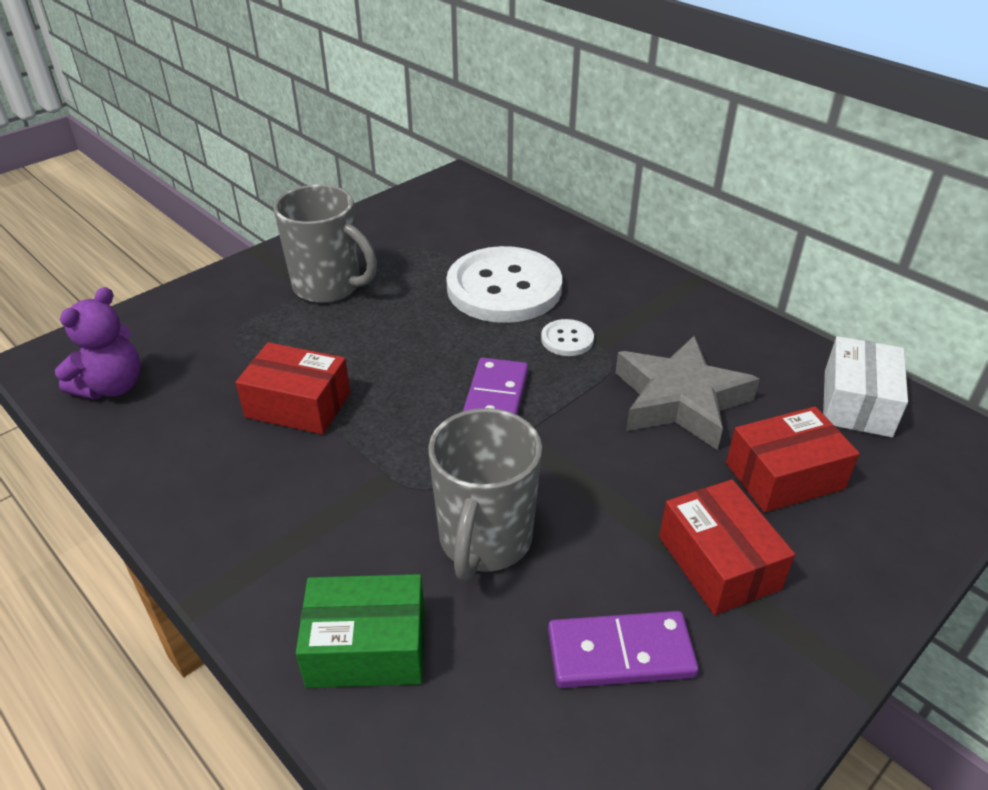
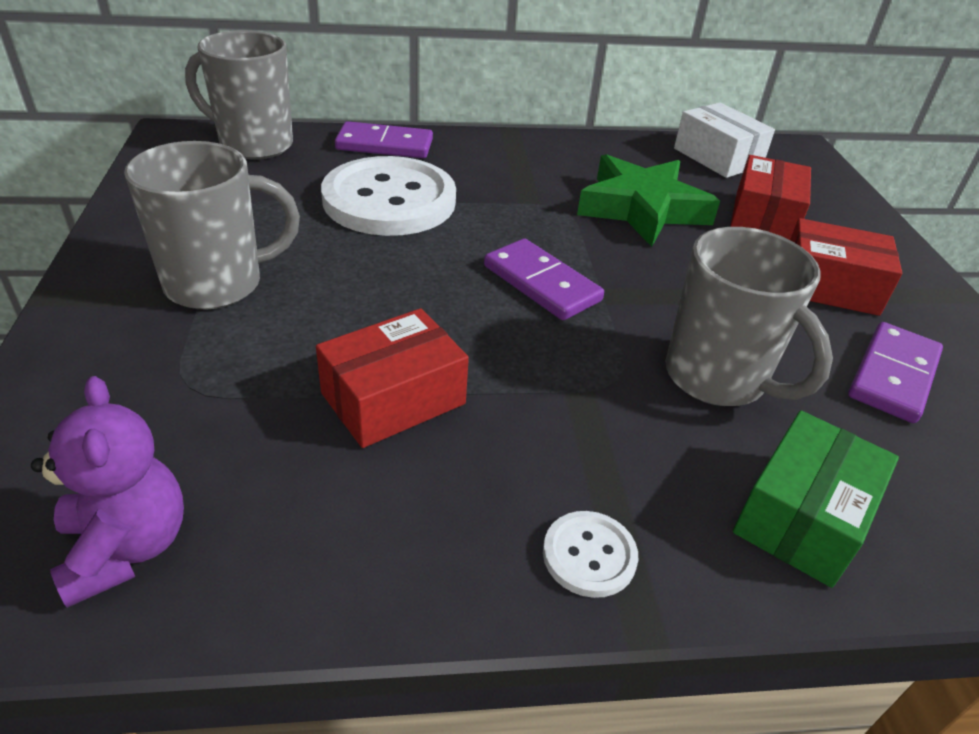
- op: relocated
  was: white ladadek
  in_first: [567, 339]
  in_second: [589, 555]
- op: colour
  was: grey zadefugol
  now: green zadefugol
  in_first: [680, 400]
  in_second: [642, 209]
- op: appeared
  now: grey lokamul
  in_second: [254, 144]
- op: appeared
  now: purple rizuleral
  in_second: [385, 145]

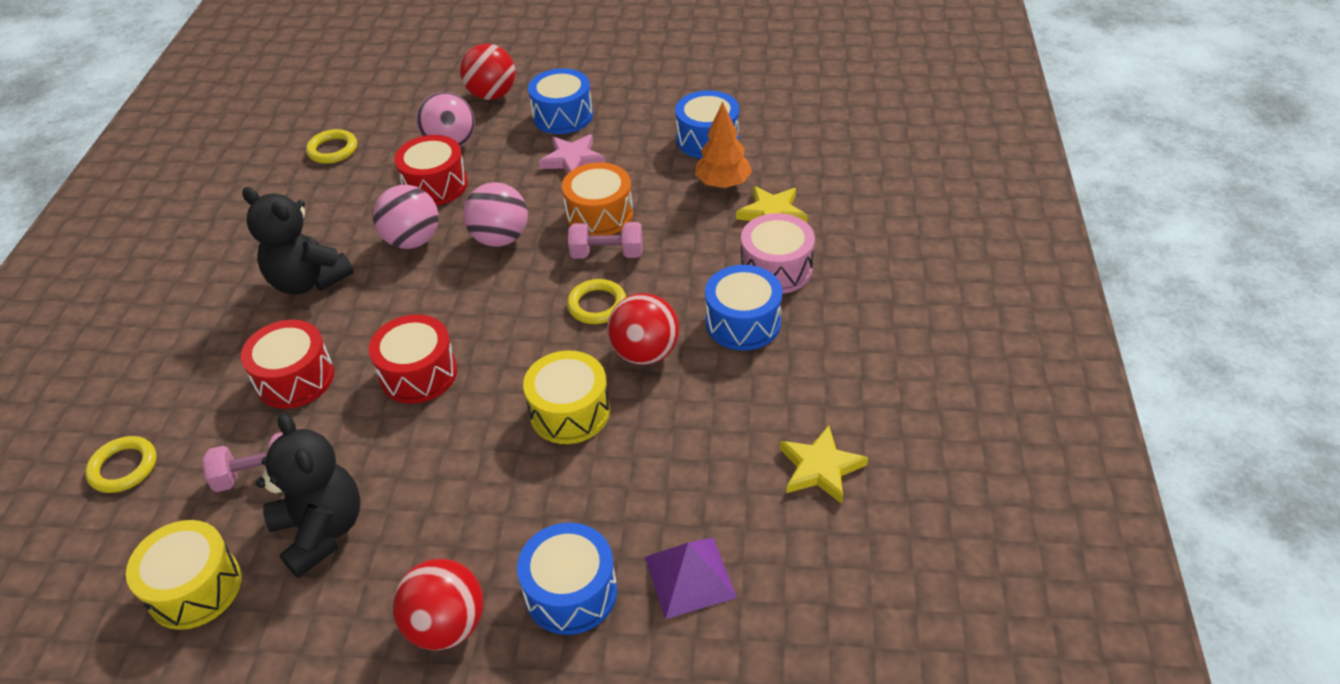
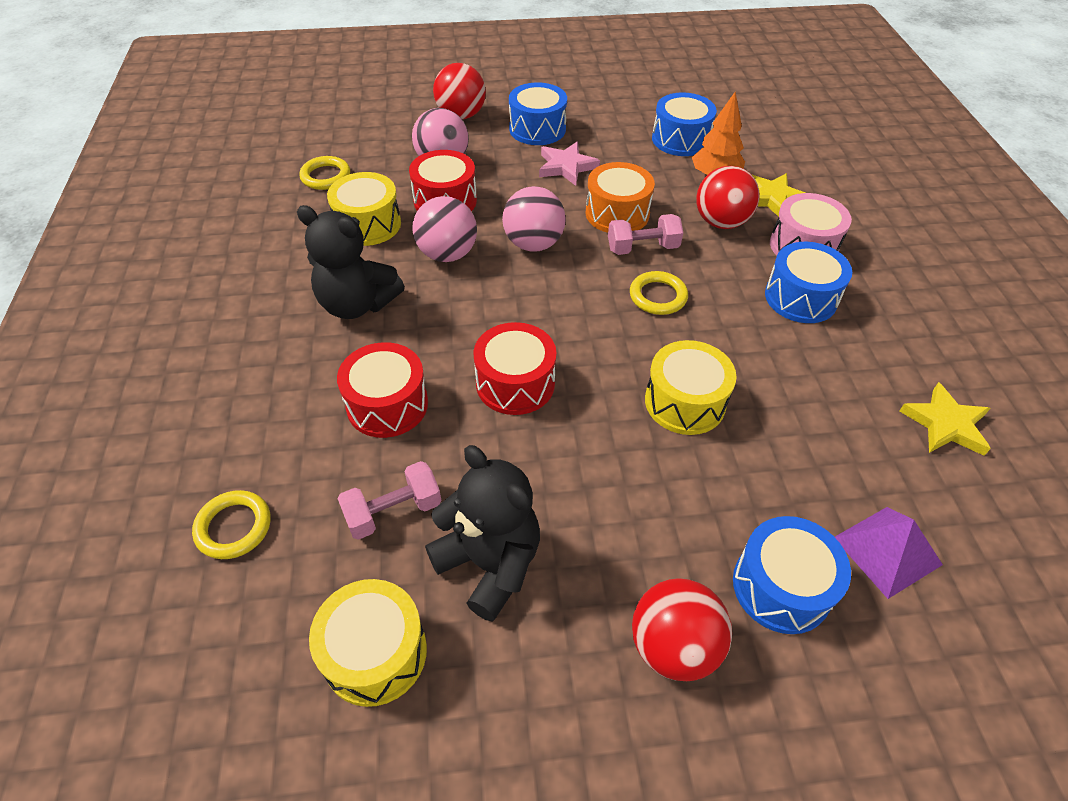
- op: relocated
  was: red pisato
  in_first: [645, 353]
  in_second: [721, 222]
- op: appeared
  now: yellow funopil
  in_second: [368, 224]

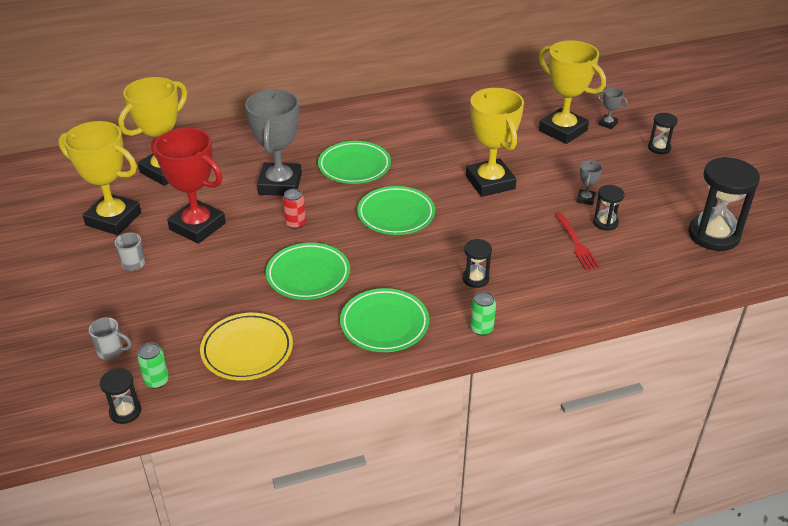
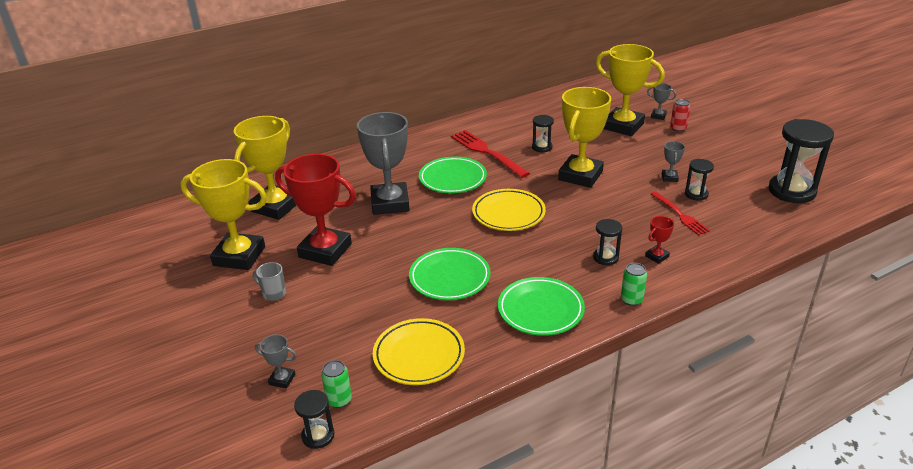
- op: exchanged
  was: grey lokamul
  now: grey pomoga
  in_first: [111, 351]
  in_second: [282, 379]
- op: relocated
  was: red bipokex
  in_first: [295, 223]
  in_second: [678, 128]
- op: colour
  was: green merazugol
  now: yellow merazugol
  in_first: [396, 214]
  in_second: [508, 214]
- op: spun
  was: yellow pomoga
  in_first: [490, 182]
  in_second: [580, 175]
  clockwise: 60
- op: relocated
  was: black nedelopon
  in_first: [659, 148]
  in_second: [542, 147]
- op: appeared
  now: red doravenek
  in_second: [486, 152]
- op: appeared
  now: red pomoga
  in_second: [657, 256]

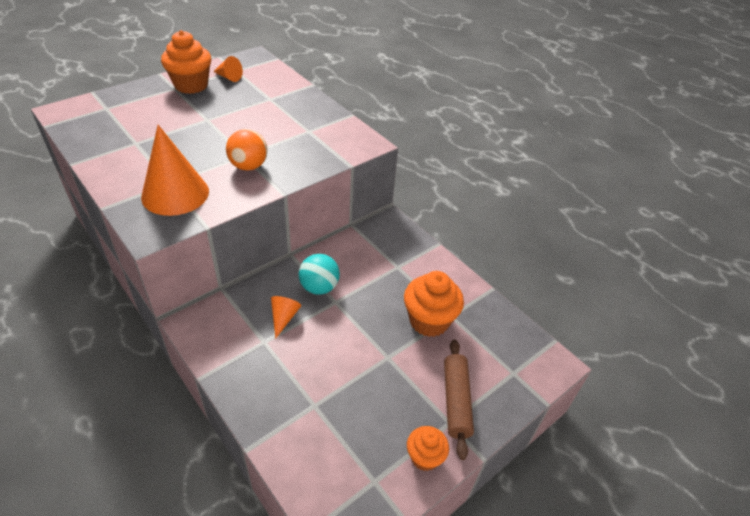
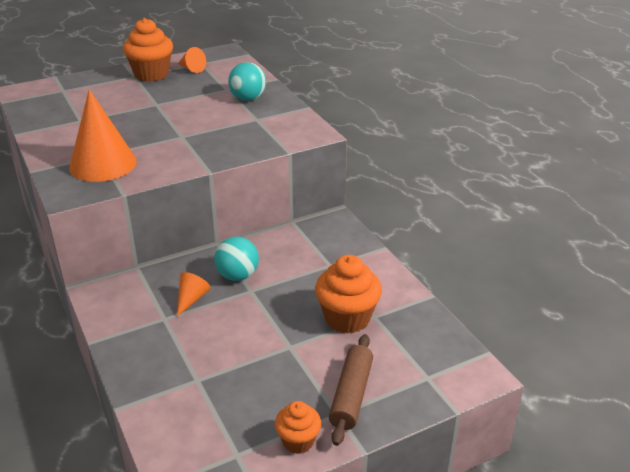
- op: missing
  was: orange pisato
  in_first: [248, 166]
- op: appeared
  now: turquoise pisato
  in_second: [248, 98]

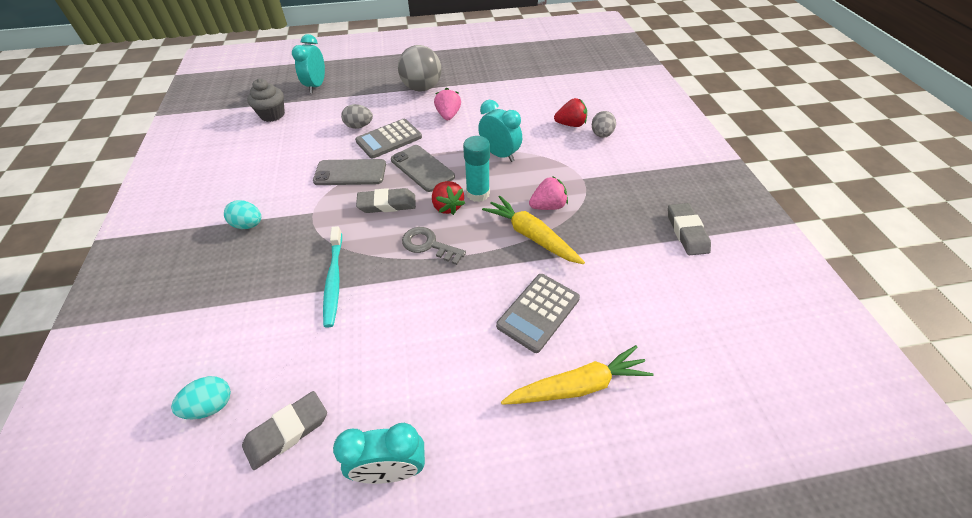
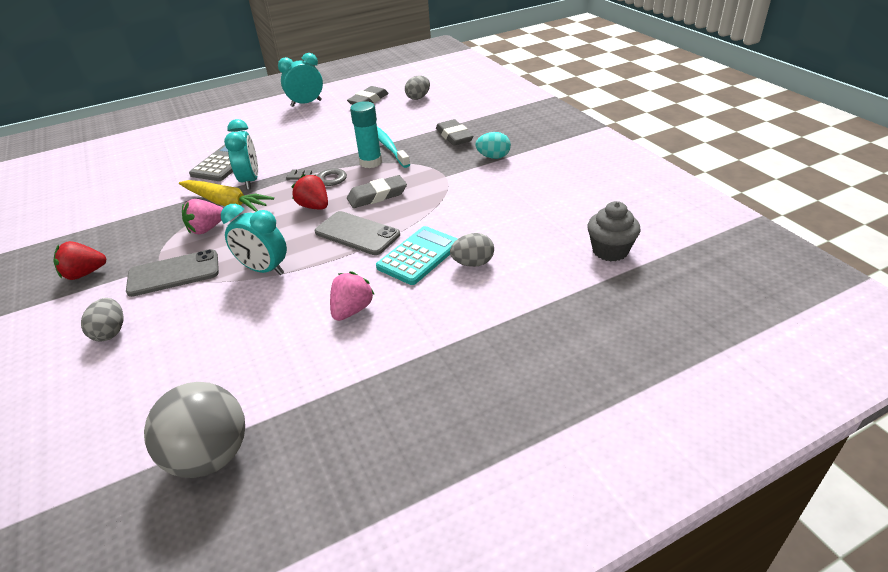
- op: colour
  was: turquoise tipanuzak
  now: grey tipanuzak
  in_first: [211, 406]
  in_second: [418, 98]
- op: relocated
  was: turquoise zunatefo
  in_first: [316, 86]
  in_second: [250, 181]
- op: relocated
  was: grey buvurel
  in_first: [350, 173]
  in_second: [174, 273]
- op: colour
  was: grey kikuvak
  now: turquoise kikuvak
  in_first: [389, 139]
  in_second: [419, 256]
- op: relocated
  was: grey pisato
  in_first: [422, 88]
  in_second: [210, 456]
- op: spun
  was: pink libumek
  in_first: [448, 115]
  in_second: [352, 310]
  clockwise: -135
- op: relocated
  was: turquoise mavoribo
  in_first: [478, 194]
  in_second: [370, 162]
- op: missing
  was: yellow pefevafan
  in_first: [577, 386]
- op: relocated
  was: red libumek
  in_first: [570, 124]
  in_second: [84, 274]
- op: relocated
  was: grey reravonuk
  in_first: [686, 232]
  in_second: [454, 136]

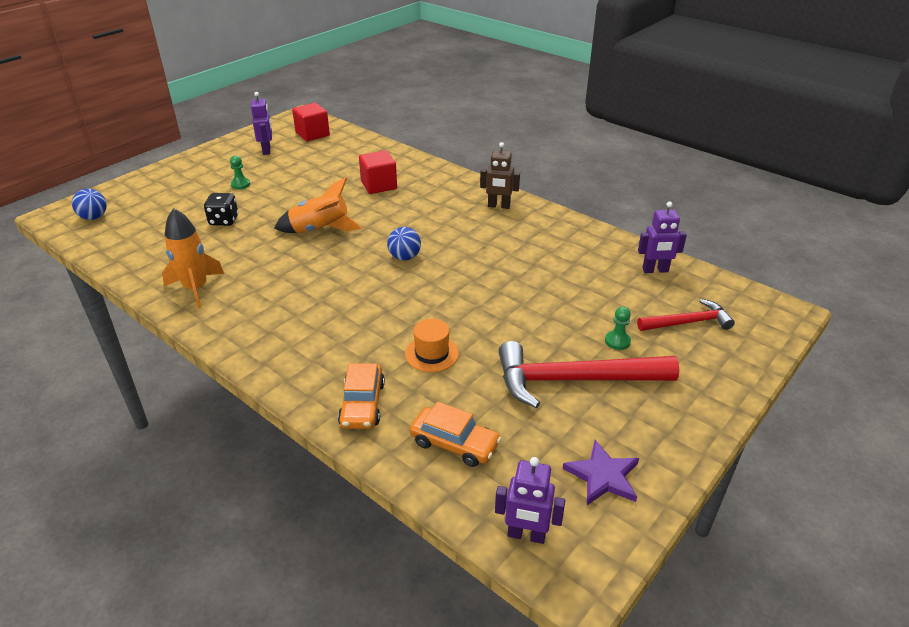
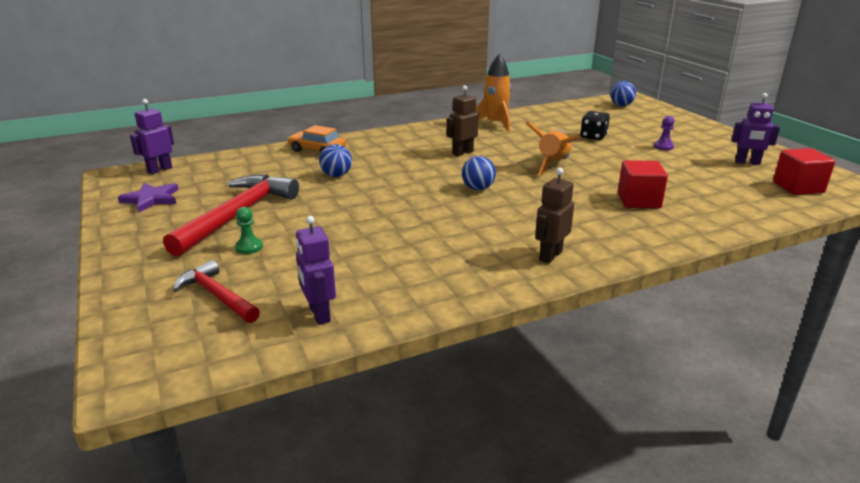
- op: colour
  was: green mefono
  now: purple mefono
  in_first: [240, 184]
  in_second: [663, 146]
- op: exchanged
  was: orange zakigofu
  now: blue pisato
  in_first: [432, 354]
  in_second: [336, 175]
- op: missing
  was: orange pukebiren
  in_first: [454, 443]
- op: spun
  was: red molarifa
  in_first: [688, 322]
  in_second: [217, 296]
  clockwise: 120
- op: spun
  was: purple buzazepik
  in_first: [655, 270]
  in_second: [319, 314]
  clockwise: -45
- op: appeared
  now: brown buzazepik
  in_second: [462, 153]

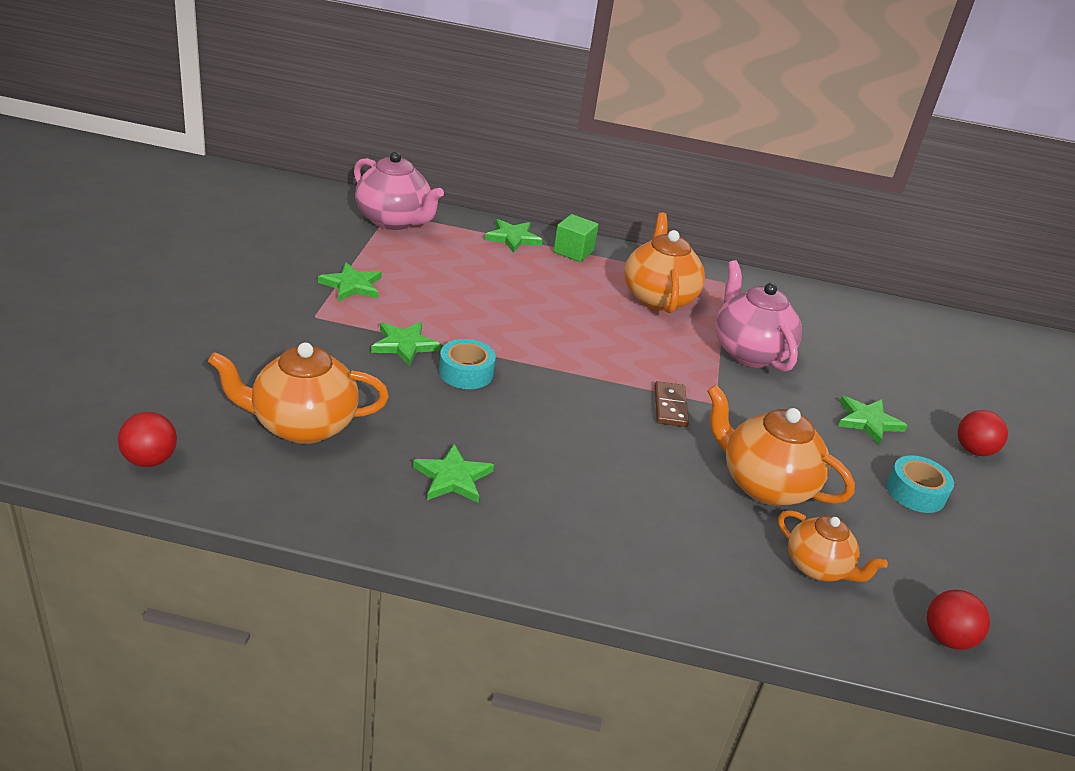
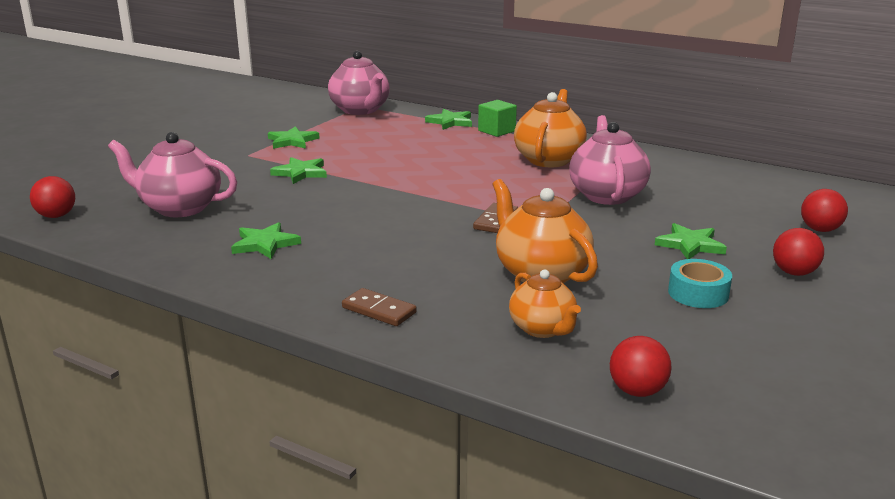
- op: colour
  was: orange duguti
  now: pink duguti
  in_first: [302, 425]
  in_second: [179, 208]
- op: missing
  was: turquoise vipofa
  in_first: [466, 372]
- op: appeared
  now: brown rizuleral
  in_second: [379, 310]
- op: appeared
  now: red pisato
  in_second: [820, 230]

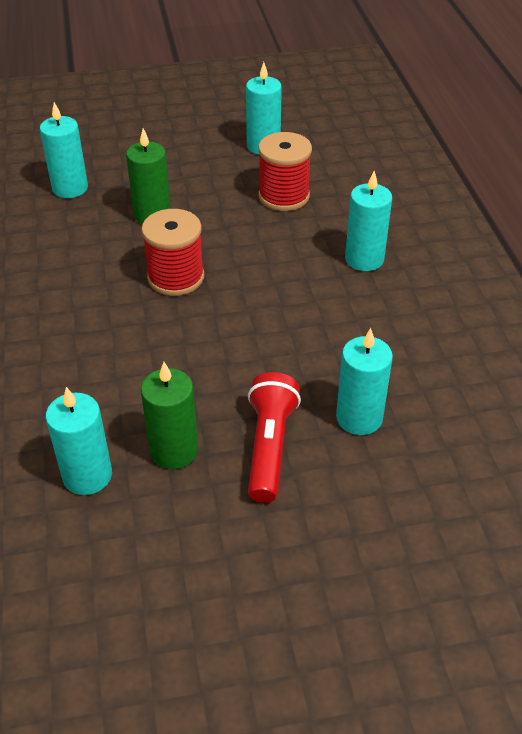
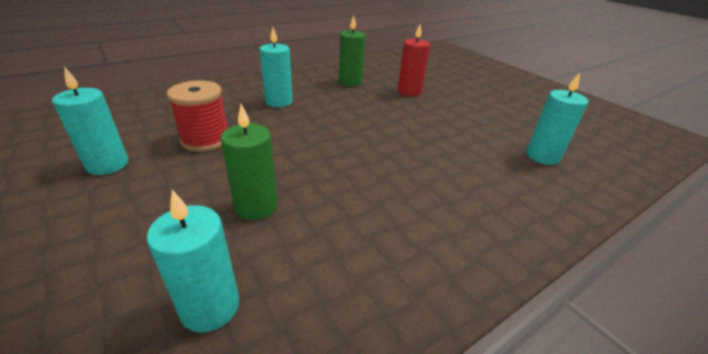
- op: missing
  was: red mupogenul
  in_first: [176, 277]
- op: relocated
  was: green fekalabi
  in_first: [174, 451]
  in_second: [350, 82]
- op: missing
  was: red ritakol
  in_first: [269, 447]
- op: colour
  was: turquoise fekalabi
  now: red fekalabi
  in_first: [359, 418]
  in_second: [409, 91]

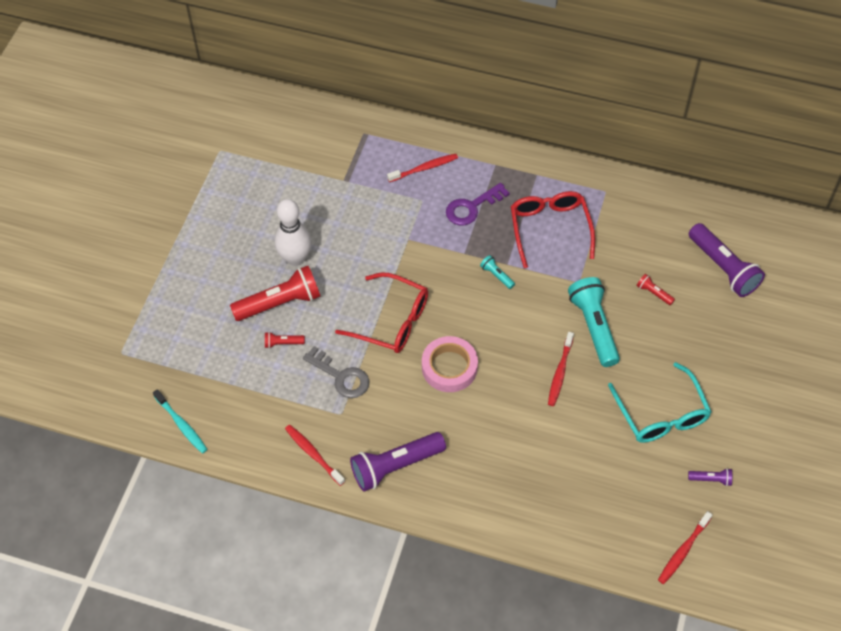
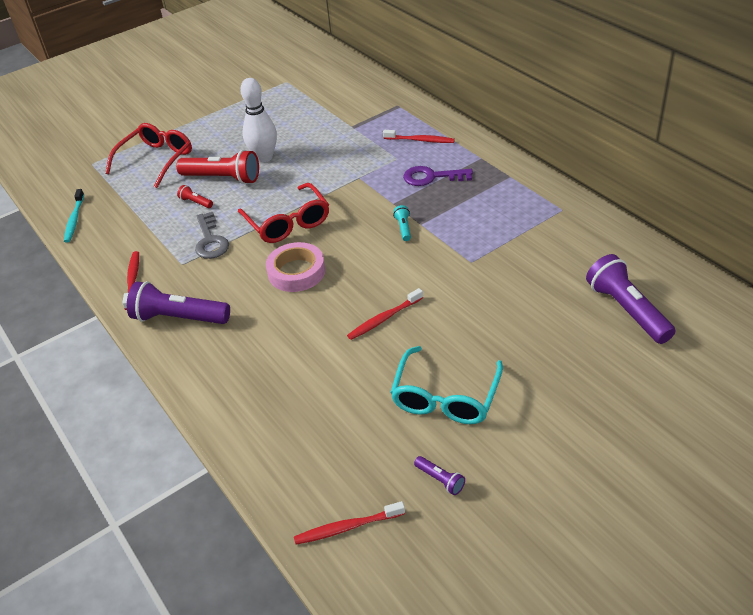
- op: relocated
  was: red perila
  in_first: [550, 228]
  in_second: [156, 160]
- op: missing
  was: turquoise ritakol
  in_first: [594, 327]
- op: missing
  was: red ritakol
  in_first: [653, 293]
- op: spun
  was: purple ritakol
  in_first: [723, 268]
  in_second: [627, 310]
  clockwise: 150

